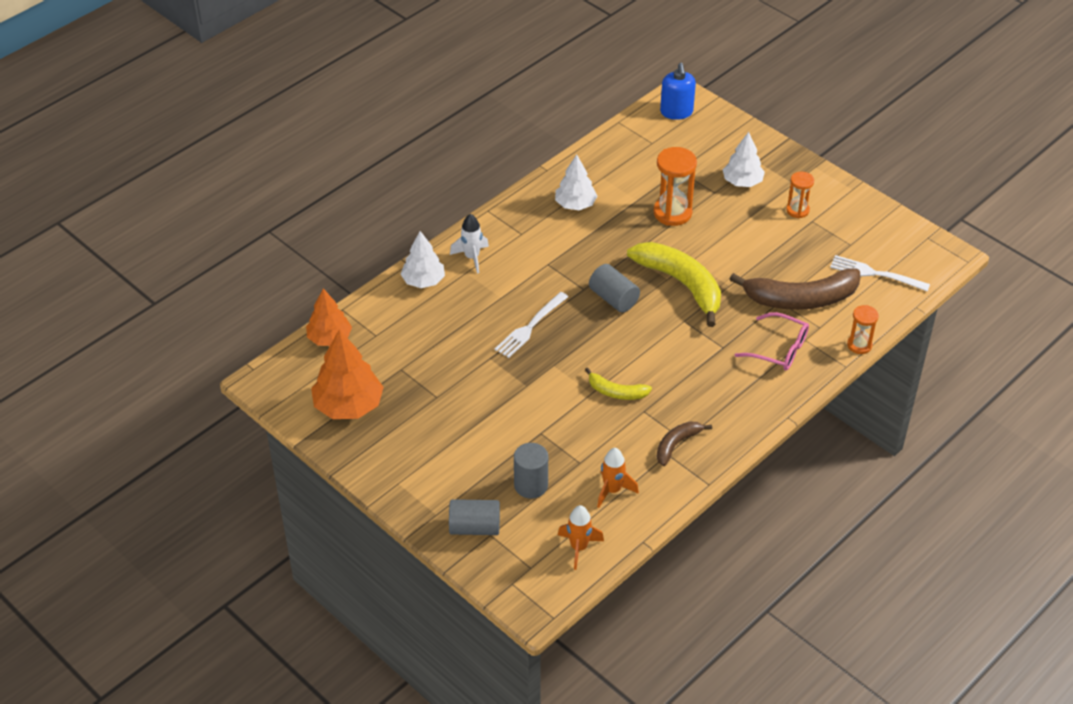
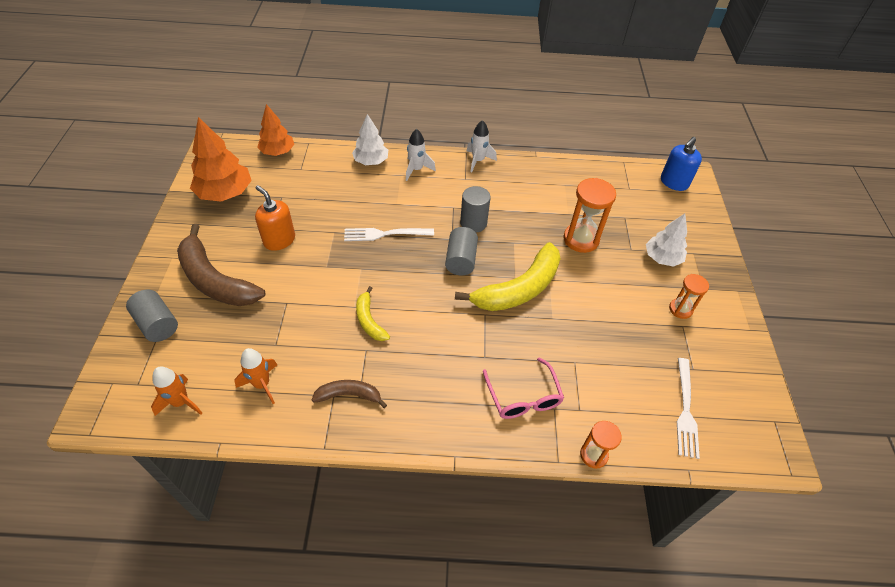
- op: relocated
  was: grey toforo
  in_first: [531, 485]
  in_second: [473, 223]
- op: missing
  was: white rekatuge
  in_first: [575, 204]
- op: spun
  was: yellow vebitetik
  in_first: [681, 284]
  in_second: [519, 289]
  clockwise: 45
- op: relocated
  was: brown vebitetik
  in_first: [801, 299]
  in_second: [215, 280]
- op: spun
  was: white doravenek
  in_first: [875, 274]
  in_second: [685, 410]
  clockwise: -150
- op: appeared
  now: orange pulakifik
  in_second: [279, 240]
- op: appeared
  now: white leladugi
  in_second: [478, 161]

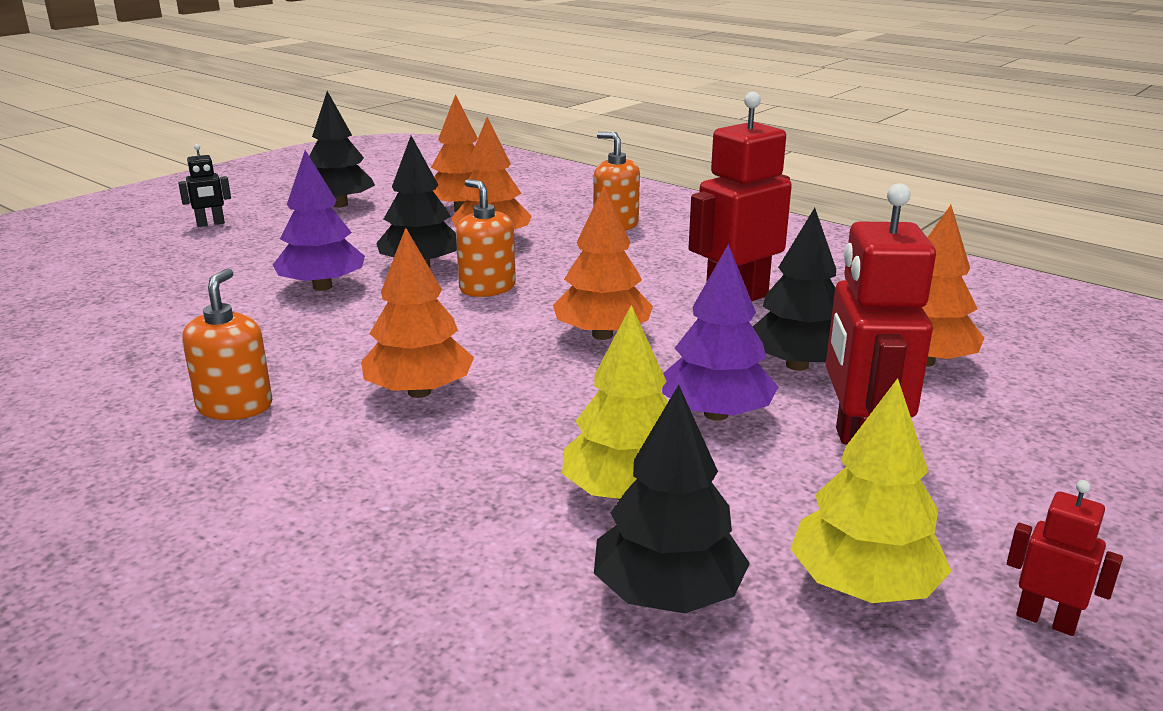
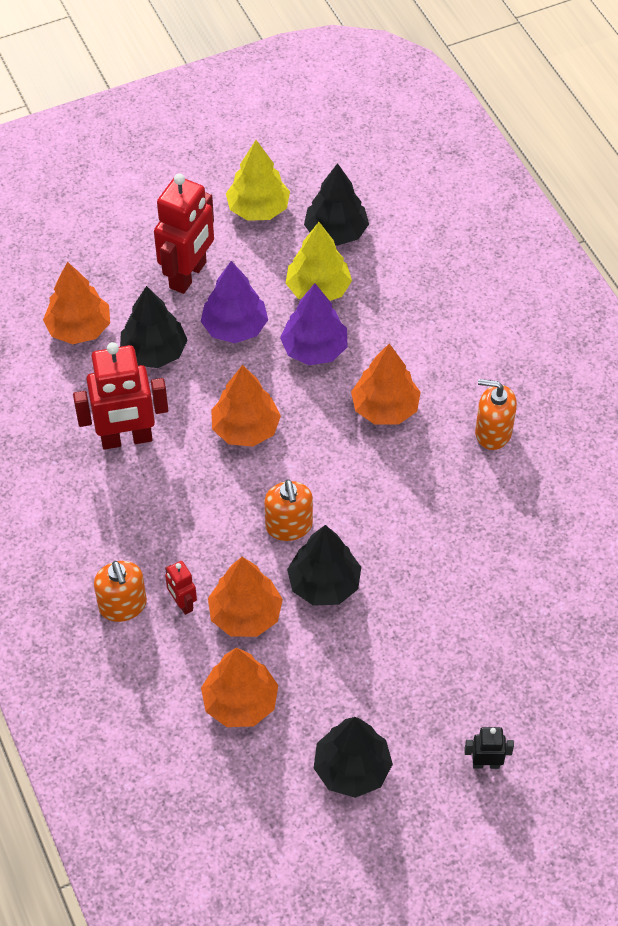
- op: spun
  was: orange pulakifik
  in_first: [235, 406]
  in_second: [493, 432]
  clockwise: 75
- op: relocated
  was: purple rekatuge
  in_first: [322, 287]
  in_second: [314, 349]
- op: relocated
  was: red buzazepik
  in_first: [1046, 620]
  in_second: [182, 603]

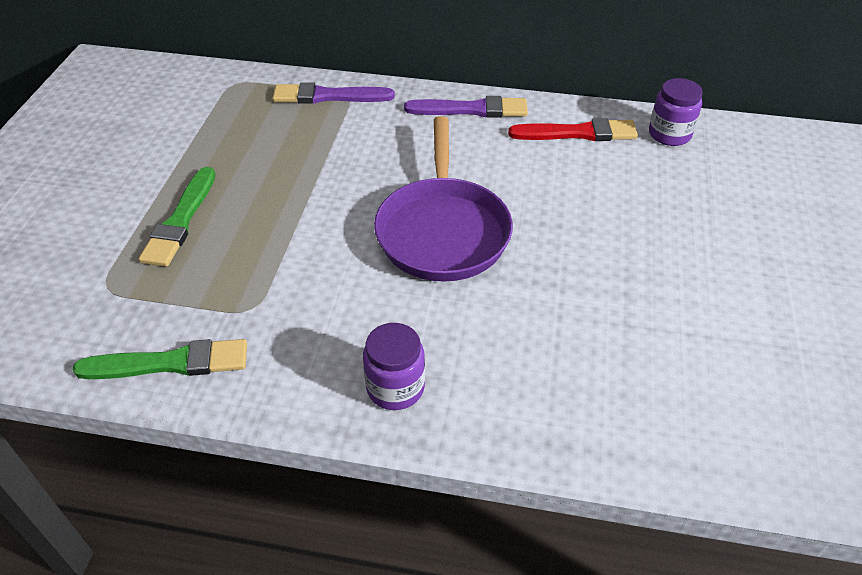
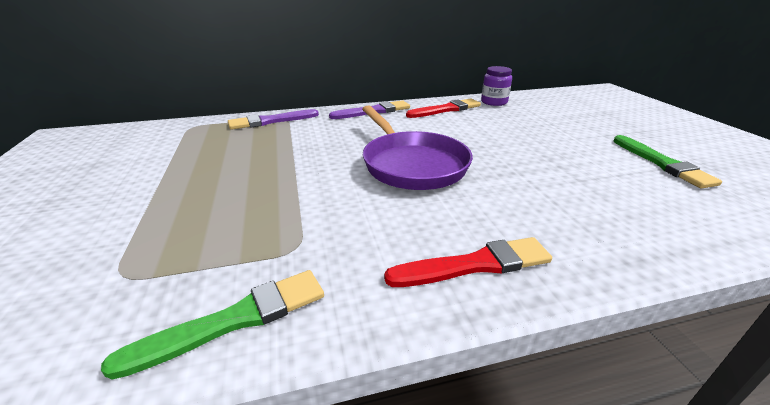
- op: relocated
  was: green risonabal
  in_first: [181, 221]
  in_second: [662, 163]
- op: exchanged
  was: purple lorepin
  now: red risonabal
  in_first: [395, 387]
  in_second: [474, 265]

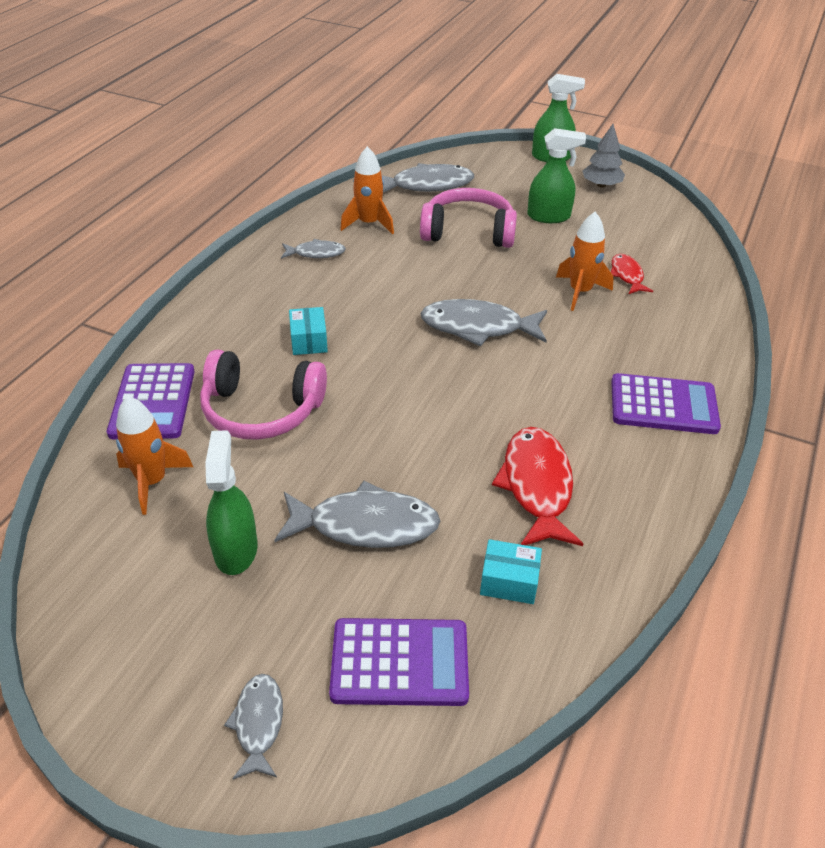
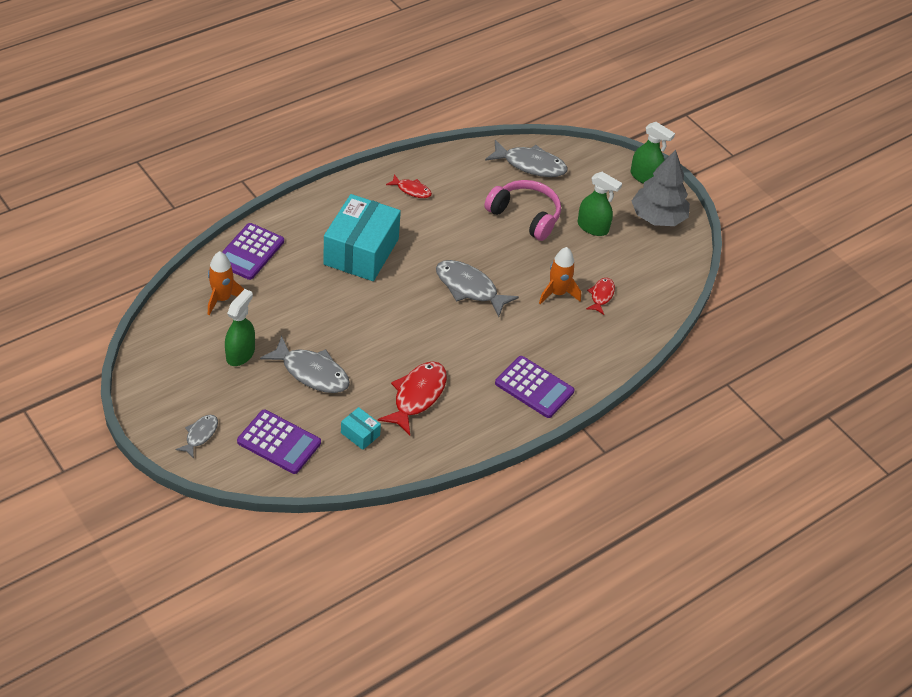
- op: missing
  was: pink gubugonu
  in_first: [261, 410]
- op: colour
  was: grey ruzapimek
  now: red ruzapimek
  in_first: [316, 253]
  in_second: [412, 190]
- op: size
  was: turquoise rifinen
  in_first: [309, 341]
  in_second: [361, 252]
  ratio: 2.38
- op: missing
  was: orange leladugi
  in_first: [369, 224]
- op: size
  was: grey rekatuge
  in_first: [601, 185]
  in_second: [658, 217]
  ratio: 1.71

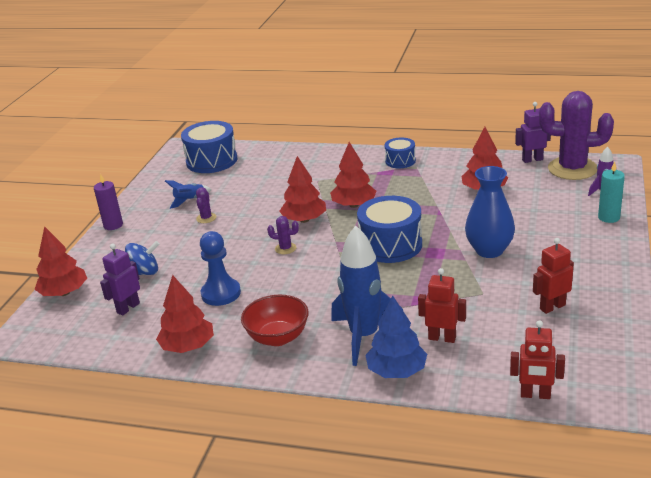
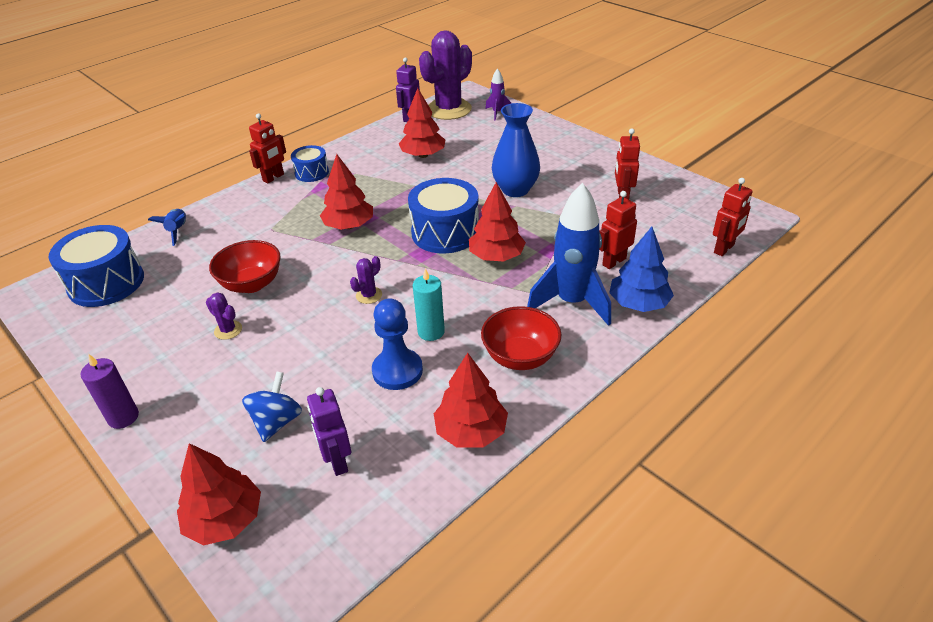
- op: relocated
  was: blue leladugi
  in_first: [190, 200]
  in_second: [178, 231]
- op: relocated
  was: red rekatuge
  in_first: [304, 220]
  in_second: [496, 256]
- op: relocated
  was: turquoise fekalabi
  in_first: [608, 217]
  in_second: [431, 332]
- op: appeared
  now: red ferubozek
  in_second: [252, 284]
- op: appeared
  now: red buzazepik
  in_second: [273, 178]

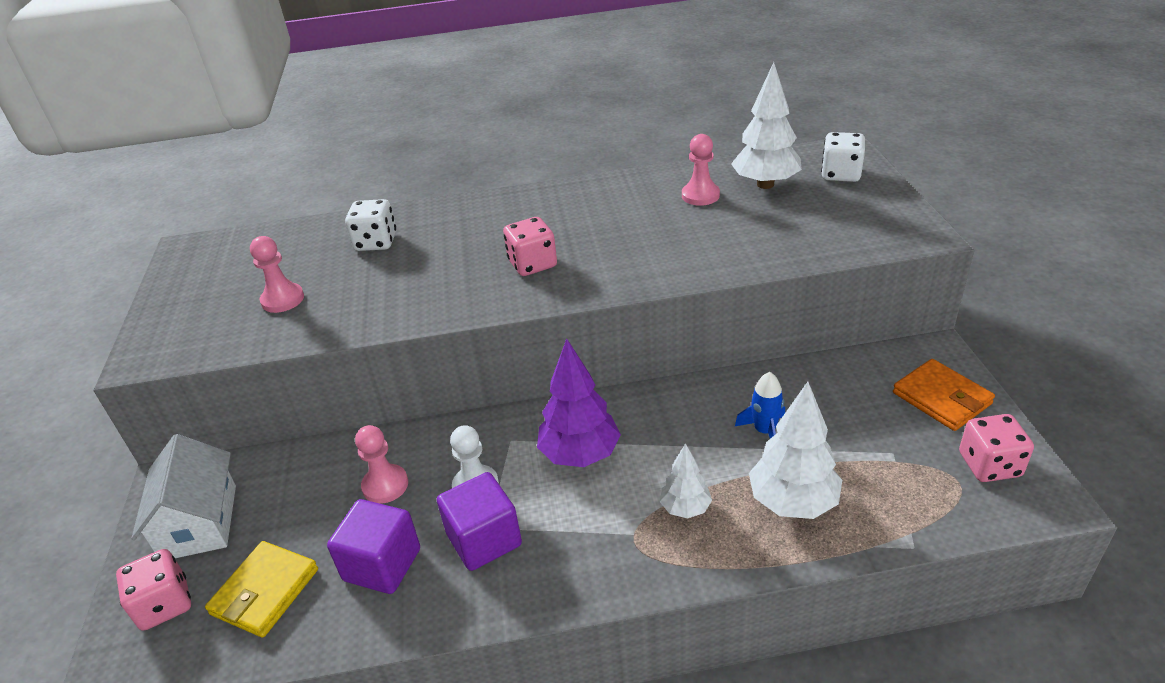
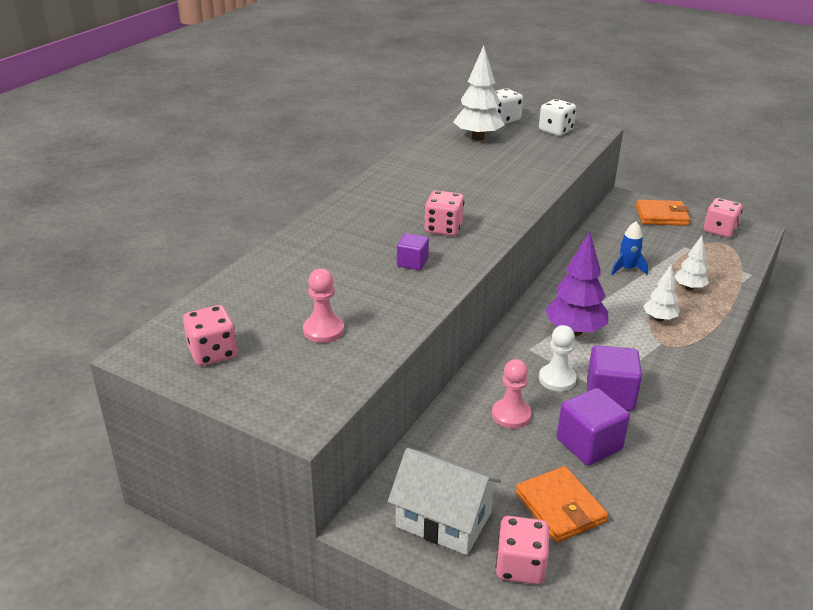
- op: colour
  was: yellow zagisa
  now: orange zagisa
  in_first: [265, 592]
  in_second: [560, 507]
- op: relocated
  was: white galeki
  in_first: [376, 242]
  in_second: [555, 130]
- op: missing
  was: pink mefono
  in_first: [700, 195]
- op: size
  was: white rekatuge
  in_first: [792, 502]
  in_second: [689, 288]
  ratio: 0.58
- op: appeared
  now: pink galeki
  in_second: [213, 353]
- op: appeared
  now: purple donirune
  in_second: [412, 263]

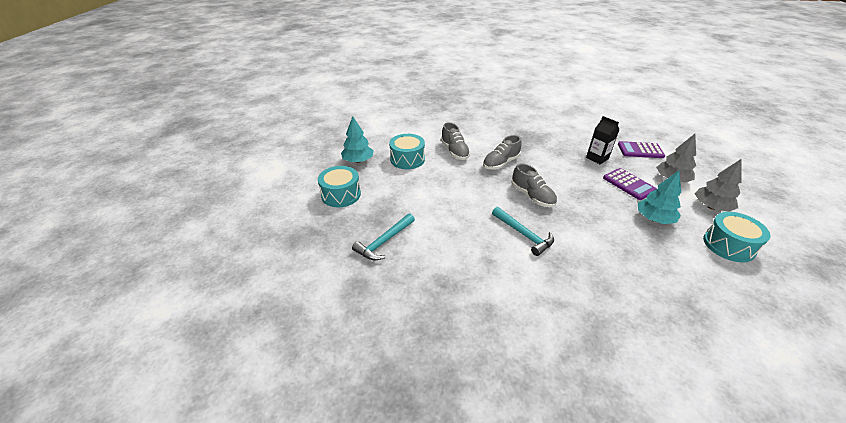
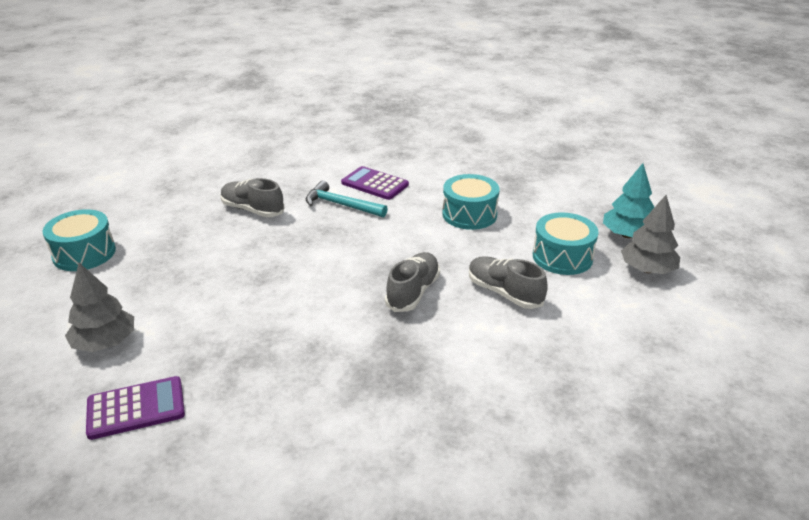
- op: relocated
  was: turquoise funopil
  in_first: [341, 195]
  in_second: [469, 214]
- op: missing
  was: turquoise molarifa
  in_first: [384, 242]
- op: relocated
  was: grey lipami
  in_first: [532, 196]
  in_second: [252, 210]
- op: missing
  was: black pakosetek
  in_first: [597, 158]
- op: relocated
  was: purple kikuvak
  in_first: [629, 184]
  in_second: [374, 184]
- op: missing
  was: turquoise rekatuge
  in_first: [654, 219]
- op: relocated
  was: grey rekatuge
  in_first: [711, 207]
  in_second: [647, 269]

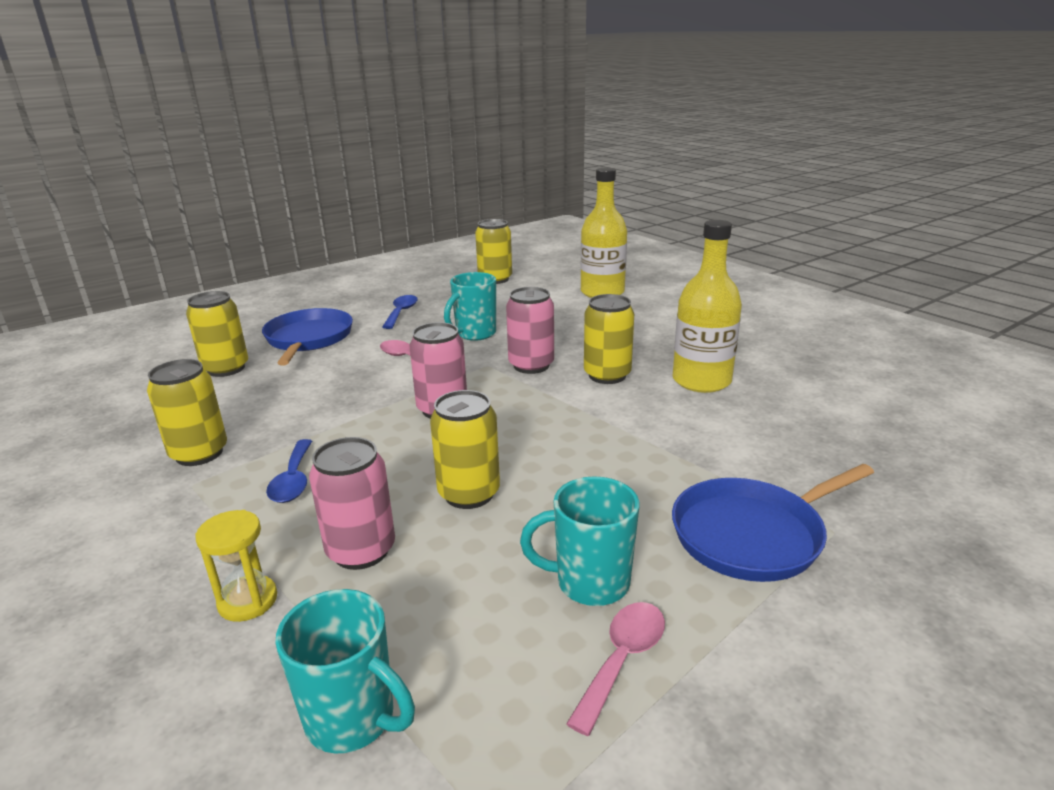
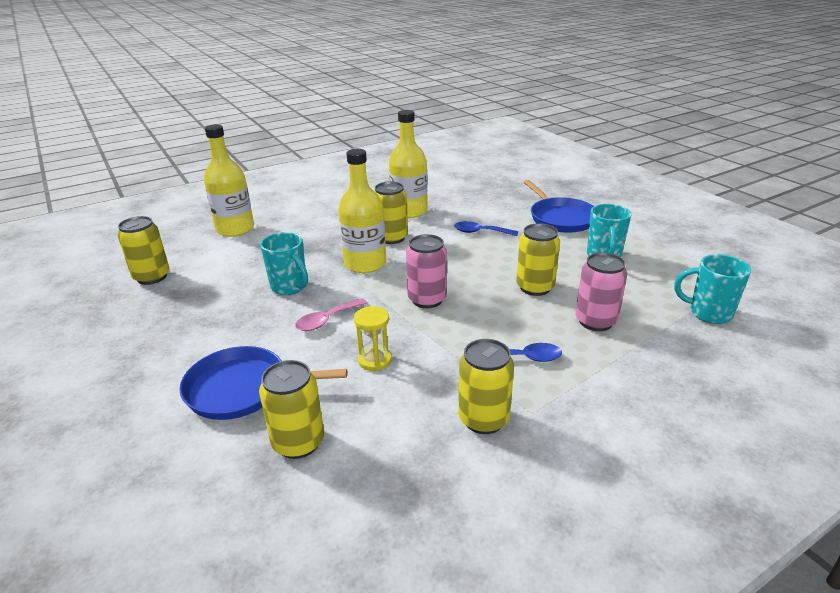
- op: relocated
  was: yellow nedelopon
  in_first: [248, 601]
  in_second: [374, 360]
- op: spun
  was: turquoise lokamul
  in_first: [353, 719]
  in_second: [708, 313]
  clockwise: -105
- op: relocated
  was: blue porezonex
  in_first: [401, 312]
  in_second: [480, 232]
- op: exchanged
  was: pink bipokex
  now: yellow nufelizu
  in_first: [531, 365]
  in_second: [365, 264]
- op: missing
  was: pink porezonex
  in_first: [622, 659]

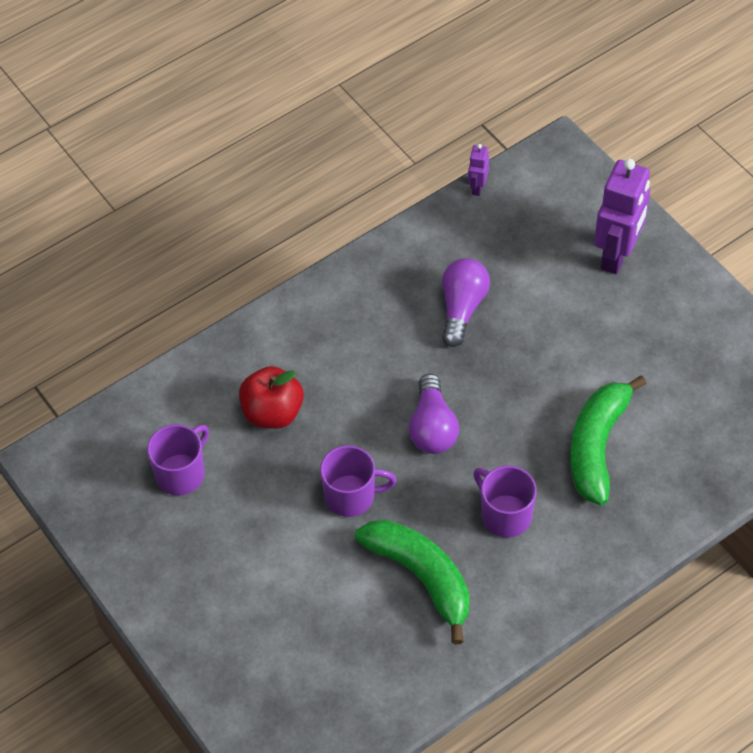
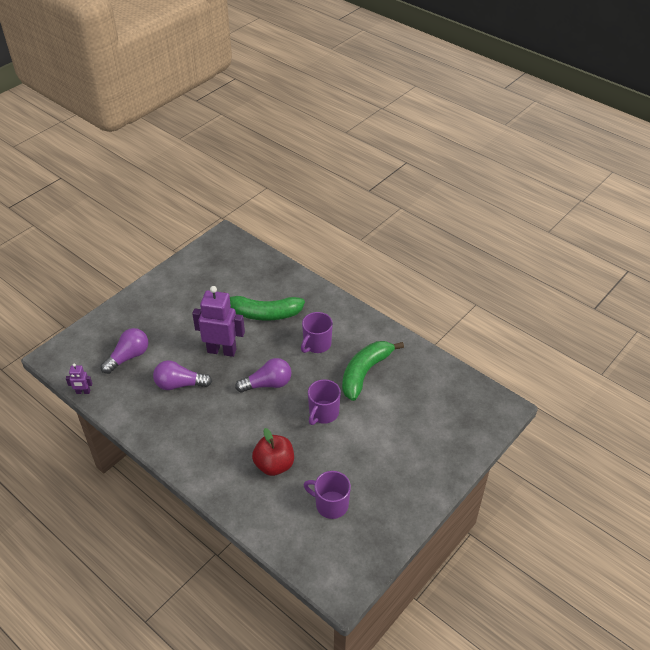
- op: spun
  was: purple lokamul
  in_first: [351, 496]
  in_second: [323, 413]
  clockwise: -135
- op: relocated
  was: purple buzazepik
  in_first: [617, 255]
  in_second: [222, 350]
- op: appeared
  now: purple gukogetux
  in_second: [128, 357]

